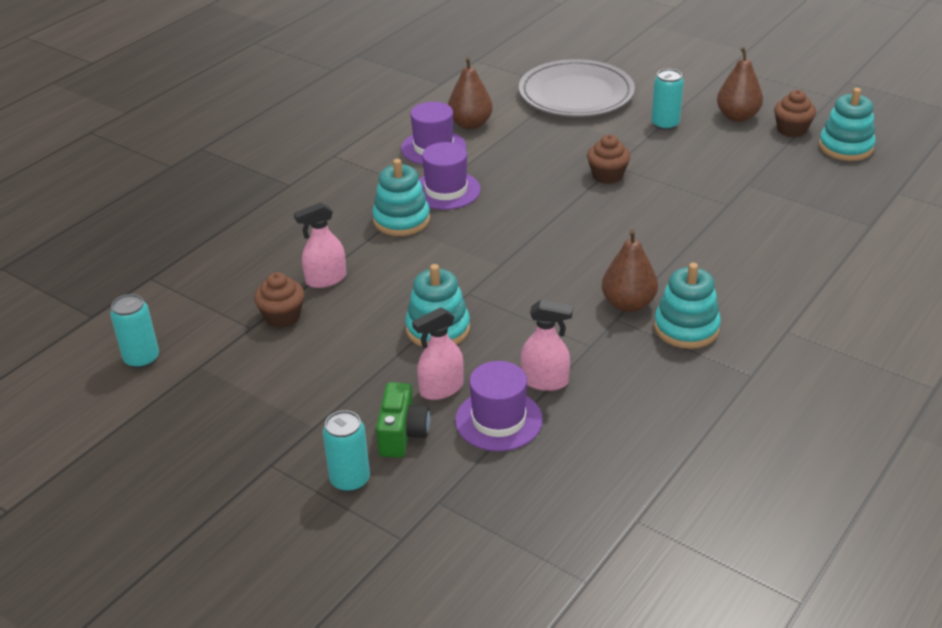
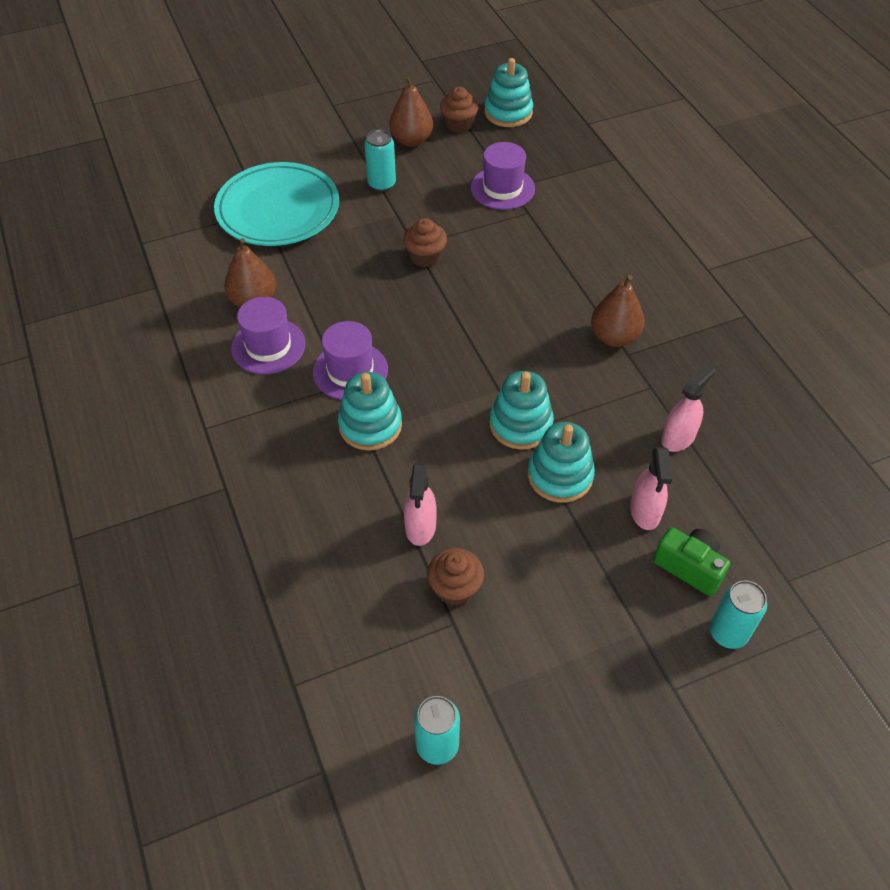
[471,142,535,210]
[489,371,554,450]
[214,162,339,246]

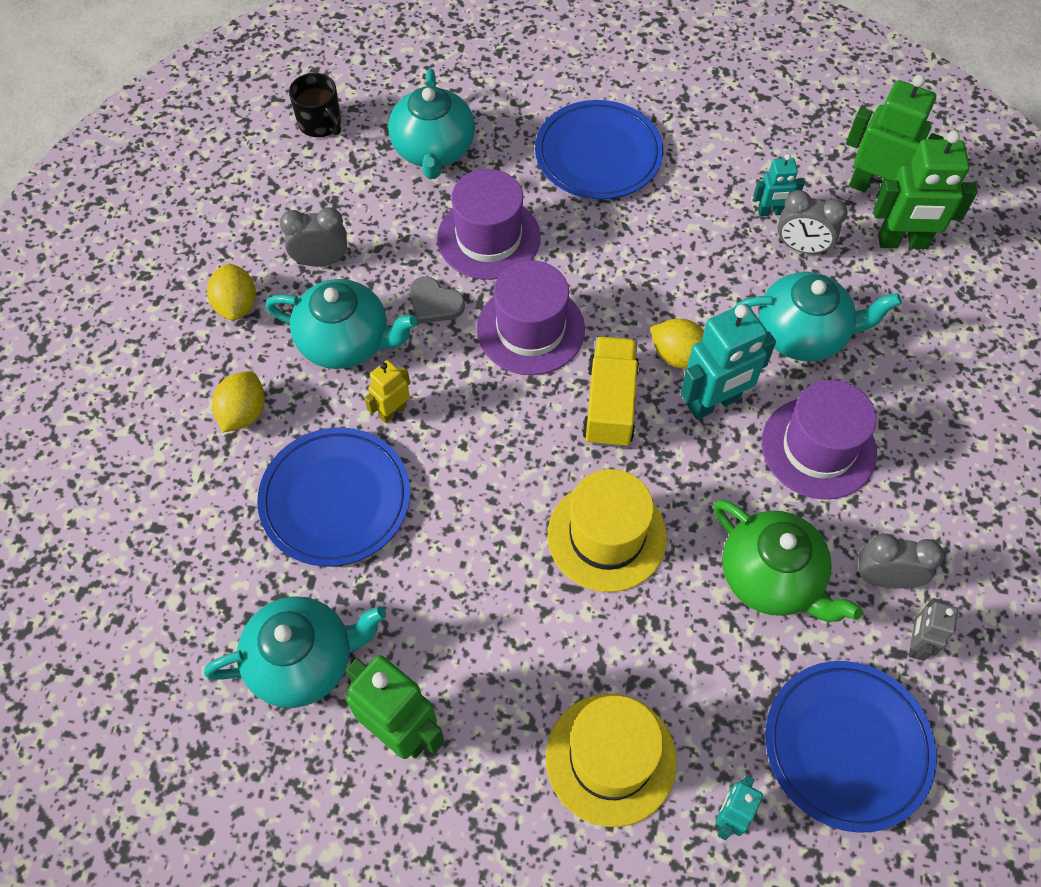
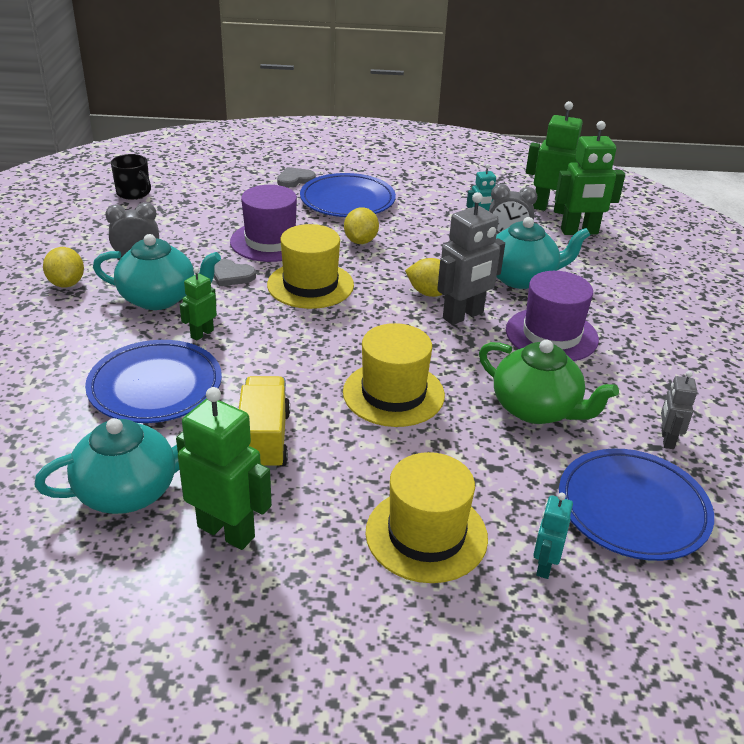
[388,69,475,179] (first image)
[856,533,944,589] (first image)
[277,167,316,188]
[344,207,379,244]
[239,376,290,470]
[180,268,217,341]
[267,224,354,309]
[437,192,505,325]

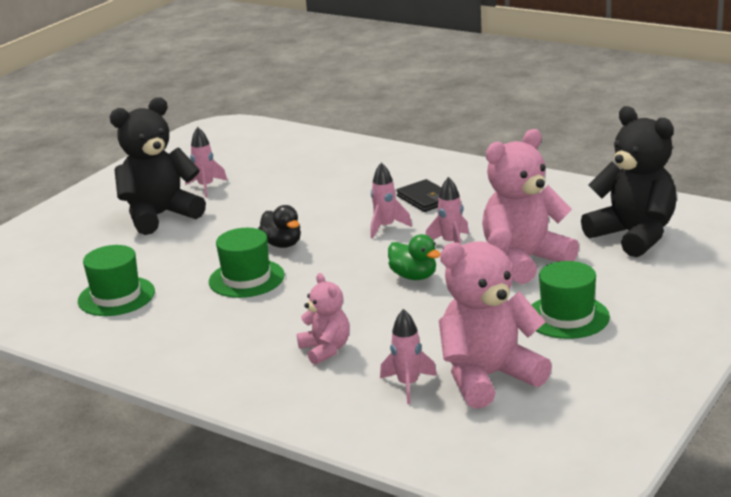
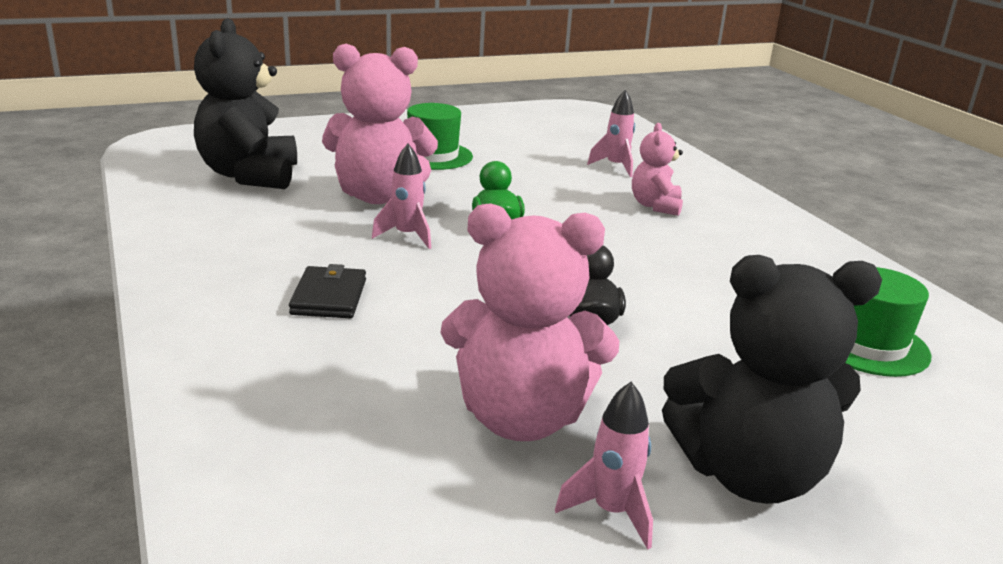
[209,228,285,298] (first image)
[371,162,412,239] (first image)
[440,203,619,441]

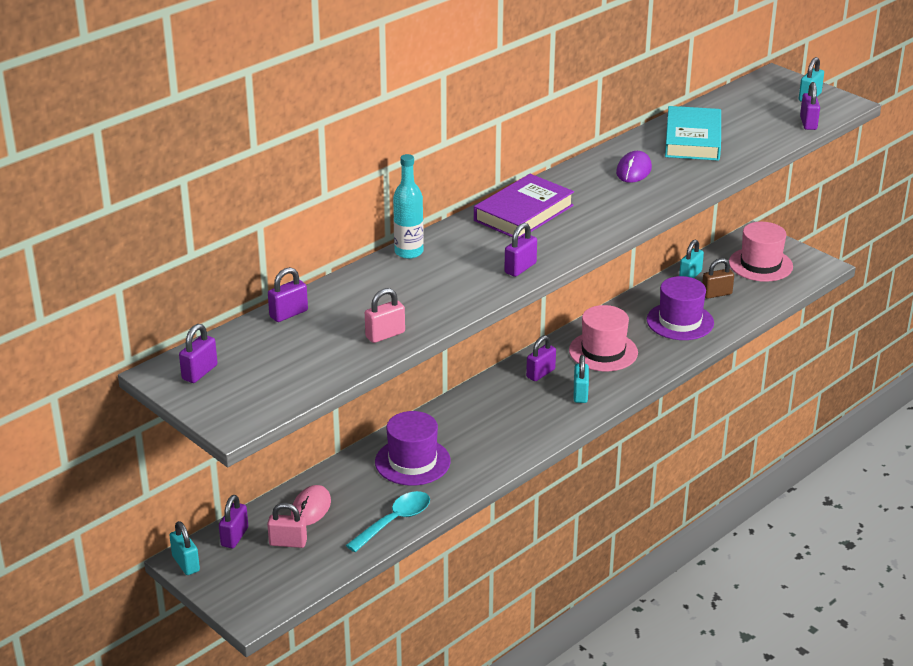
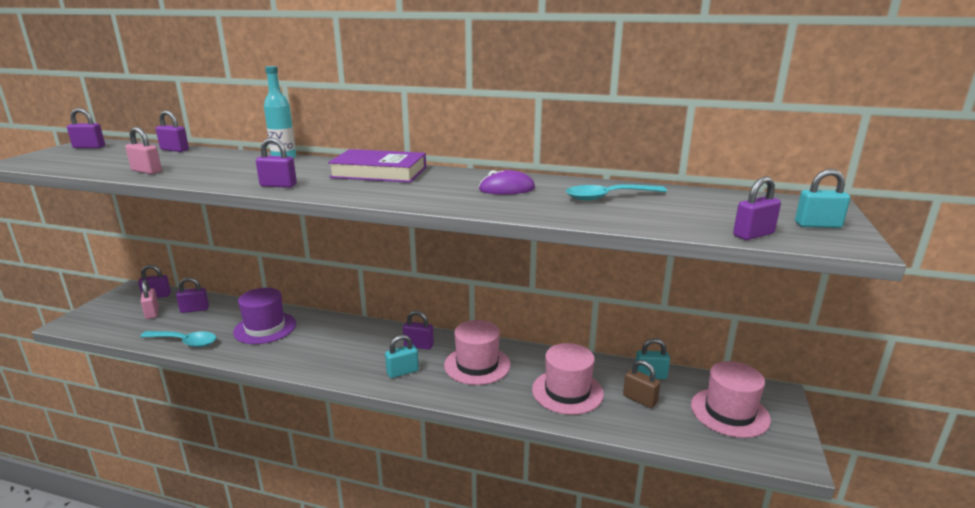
[169,521,200,575] (first image)
[176,277,209,313]
[566,184,667,201]
[532,343,604,415]

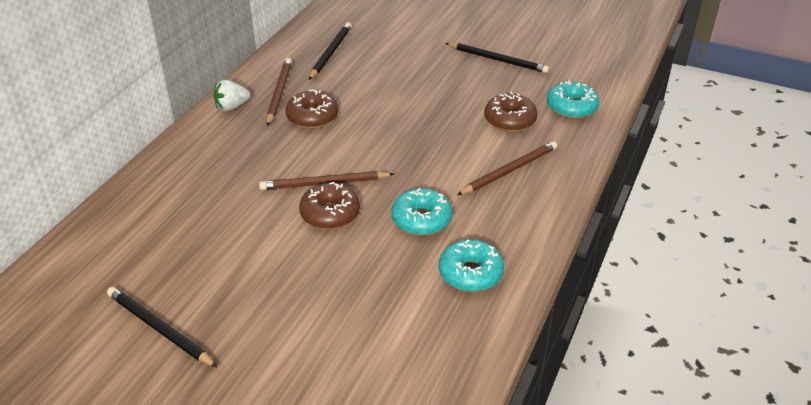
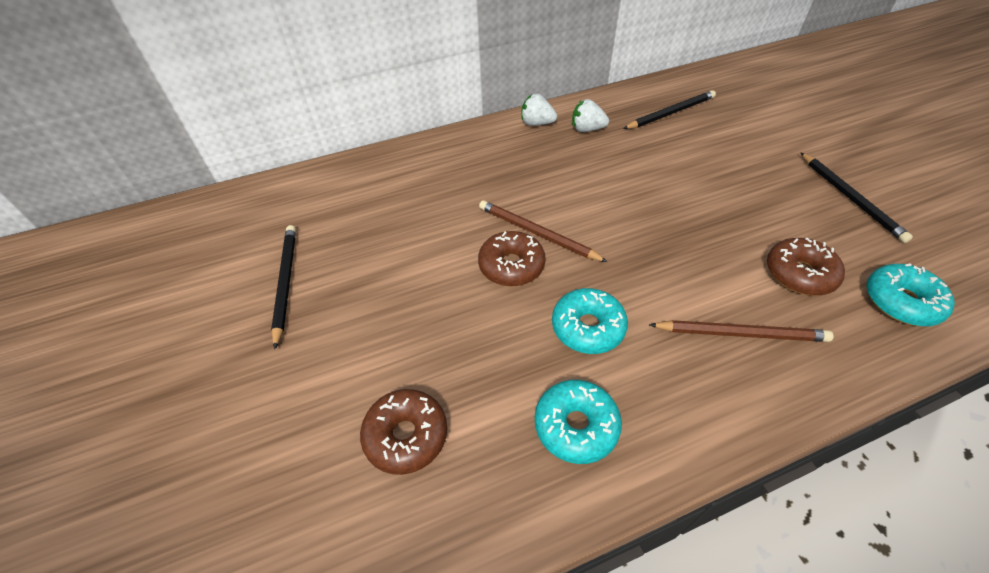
[360,389,447,475]
[572,99,609,132]

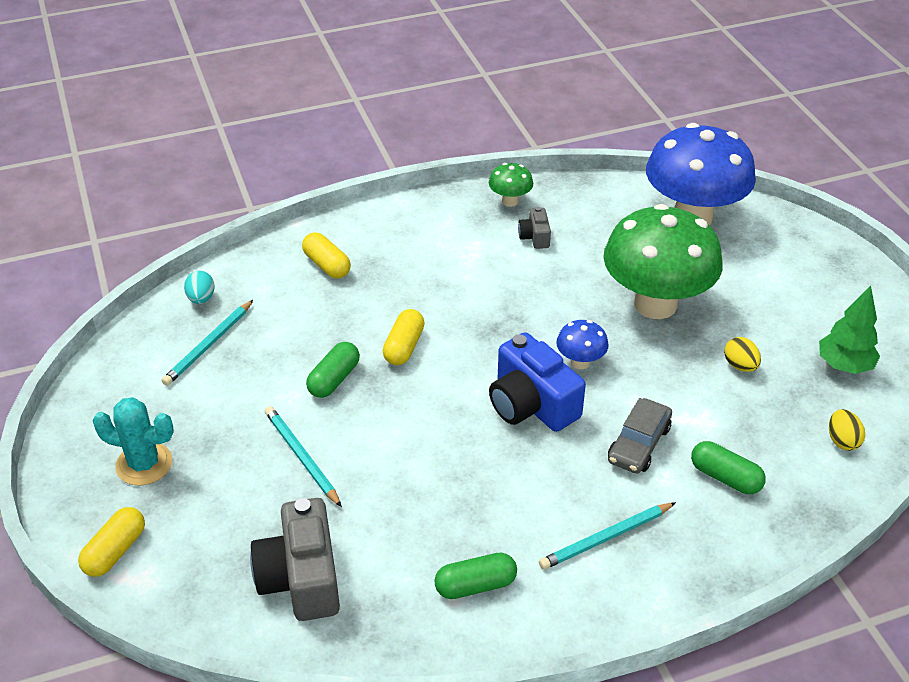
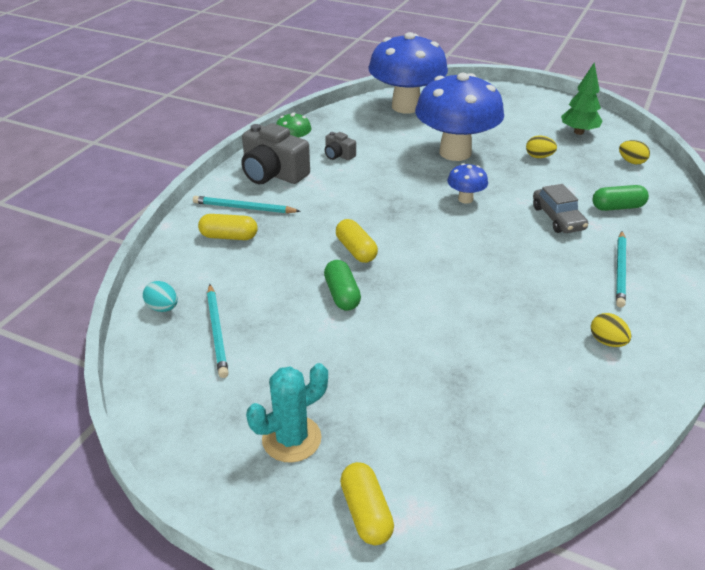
[489,332,586,432] (first image)
[241,123,310,184]
[193,196,301,213]
[591,313,631,347]
[415,73,504,161]

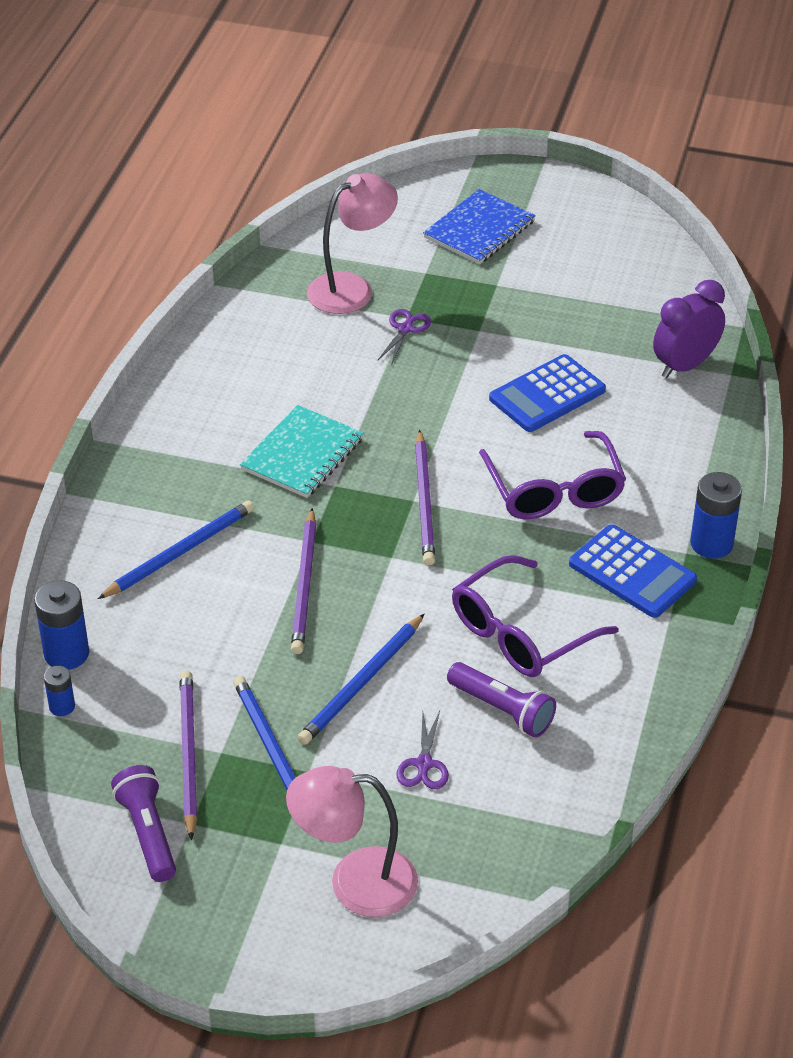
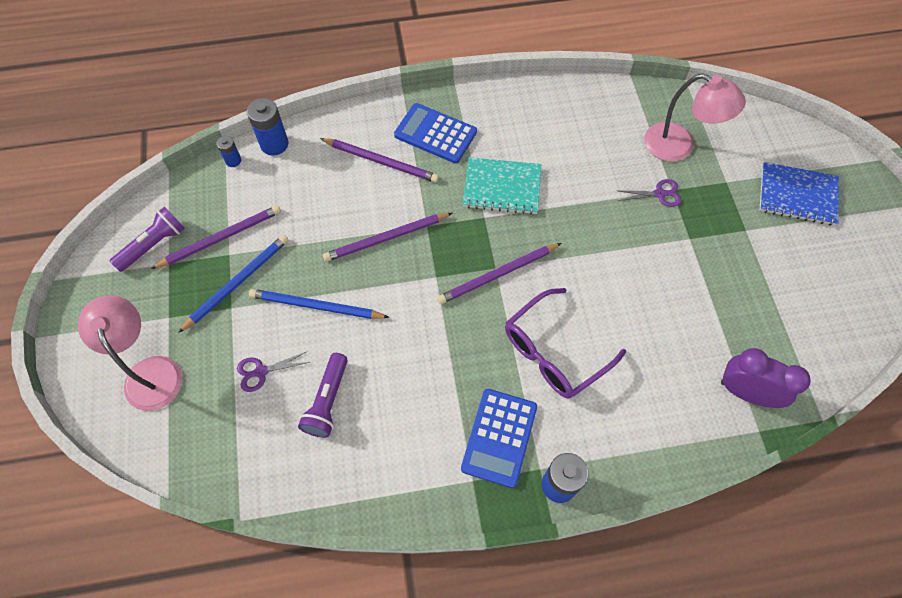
[452,555,618,677] (first image)
[394,103,477,163]
[320,138,439,183]

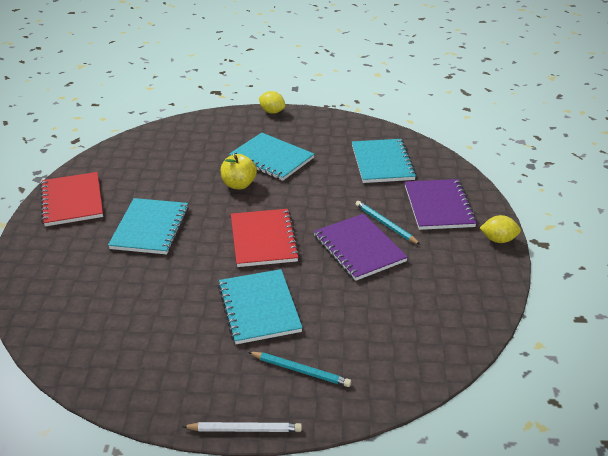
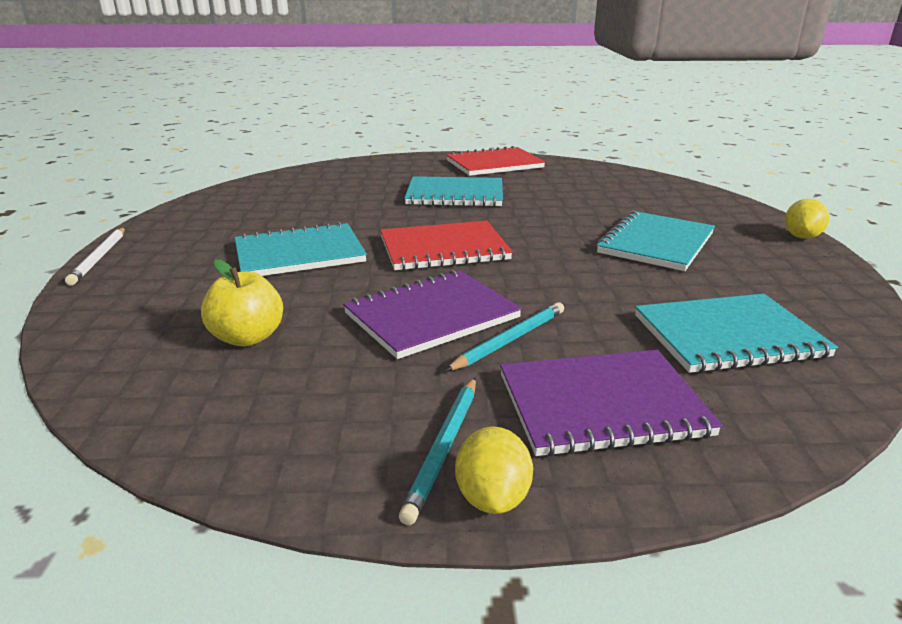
[201,259,283,346]
[399,377,476,525]

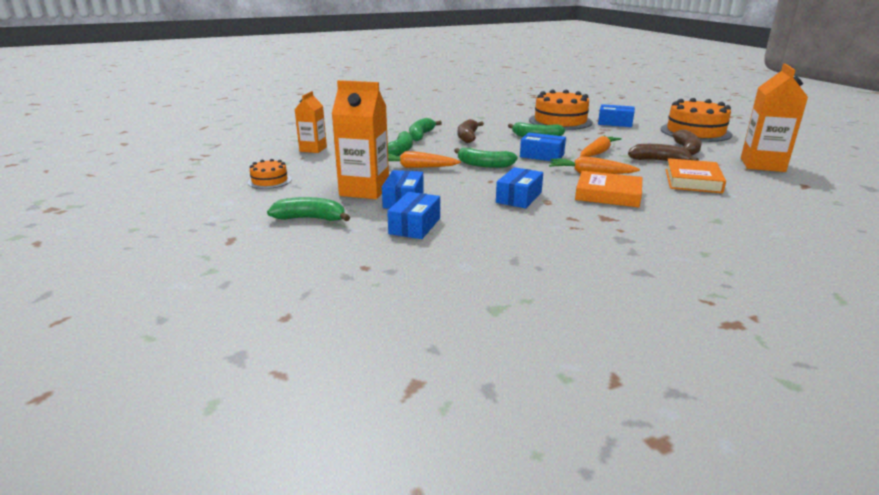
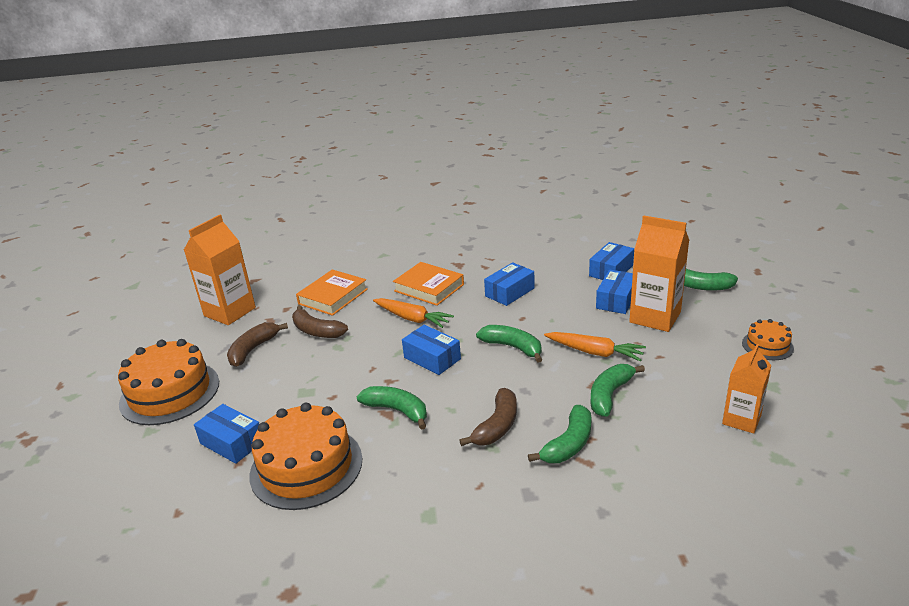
[580,135,622,157] (first image)

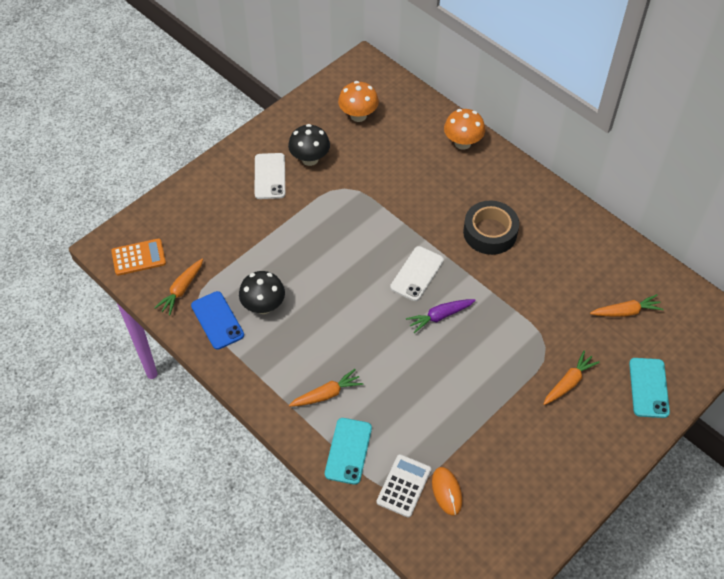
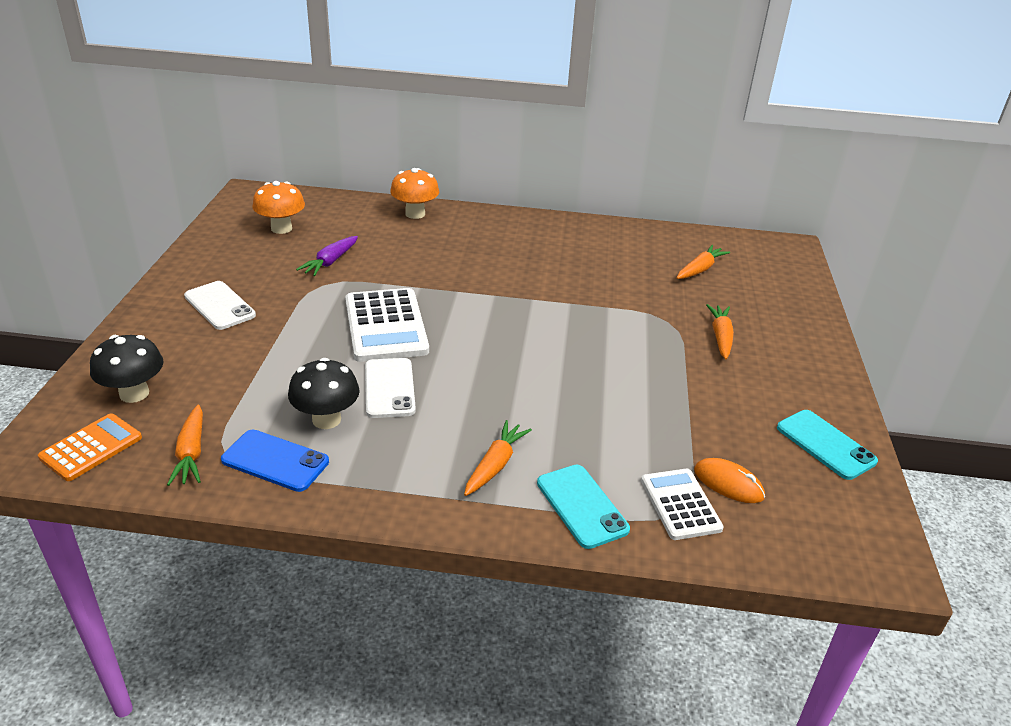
[463,201,519,255] (first image)
[345,288,429,362]
[90,335,163,403]
[365,358,416,418]
[296,236,358,276]
[777,410,878,480]

